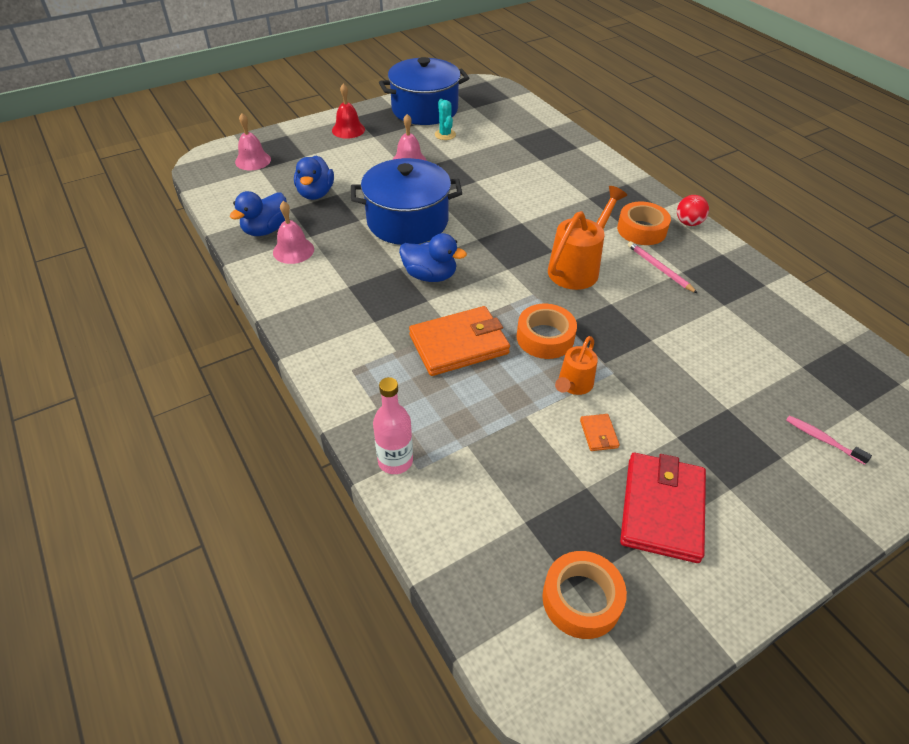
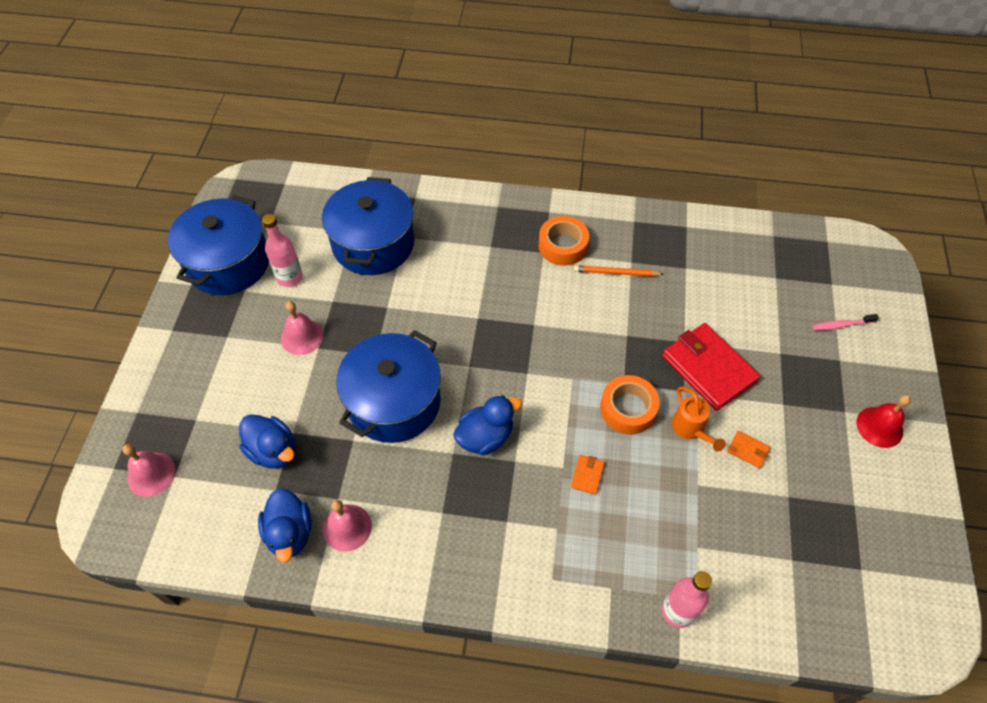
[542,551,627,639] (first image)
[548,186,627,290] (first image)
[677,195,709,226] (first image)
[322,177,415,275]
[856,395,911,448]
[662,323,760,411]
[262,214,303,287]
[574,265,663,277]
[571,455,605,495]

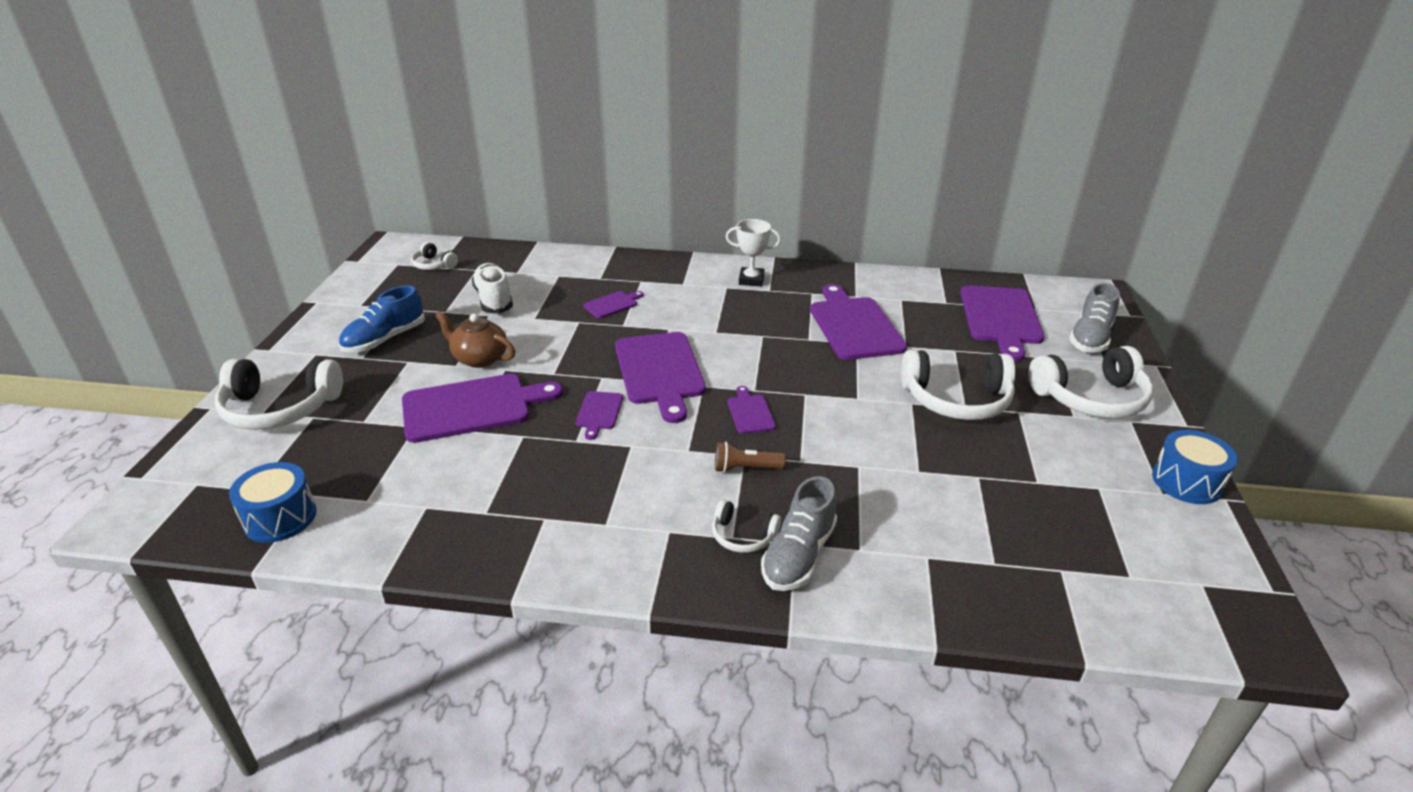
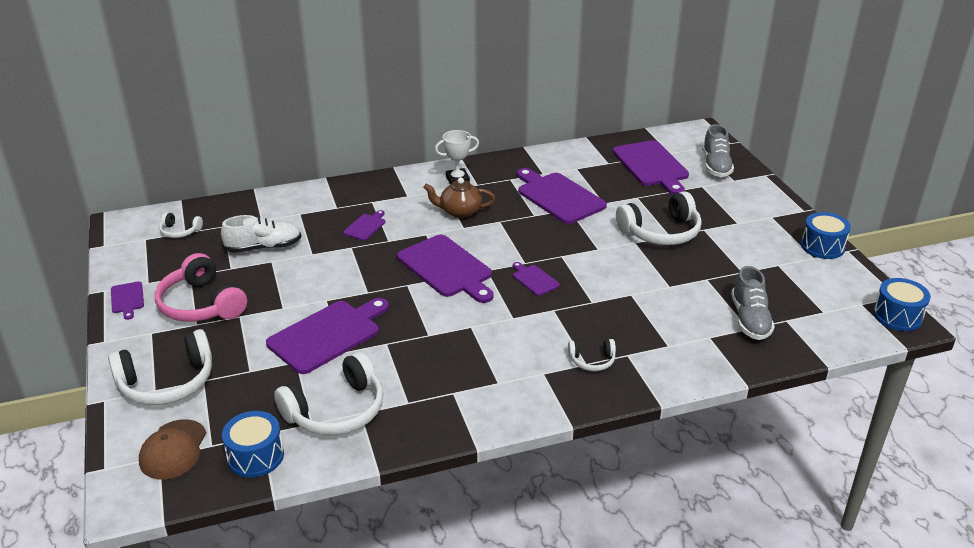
[715,441,786,473] (first image)
[139,419,206,479]
[873,278,931,331]
[423,178,495,218]
[111,281,144,320]
[731,266,775,340]
[274,352,384,435]
[155,253,247,322]
[221,215,301,253]

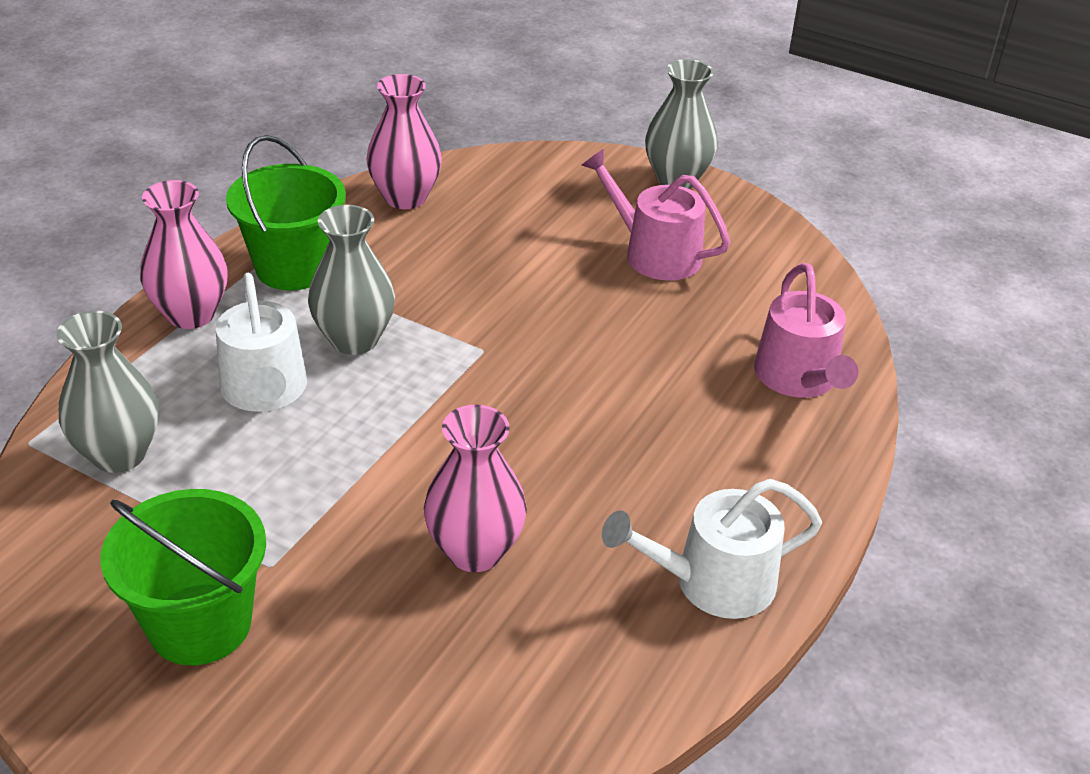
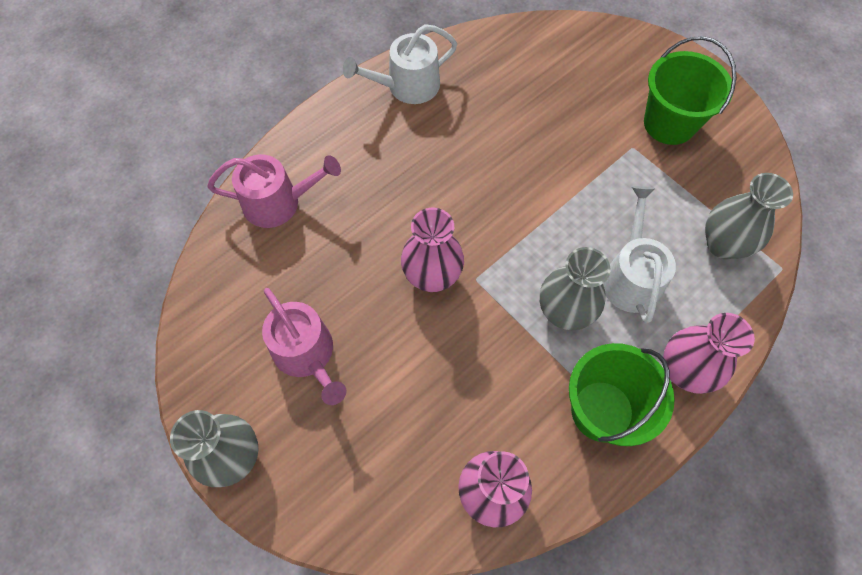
[401,208,464,292]
[343,24,457,104]
[207,154,341,228]

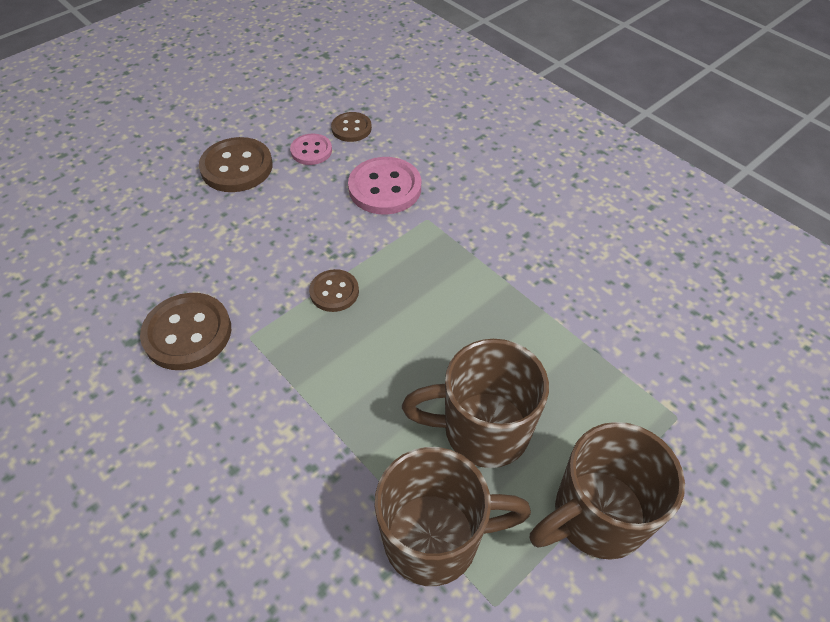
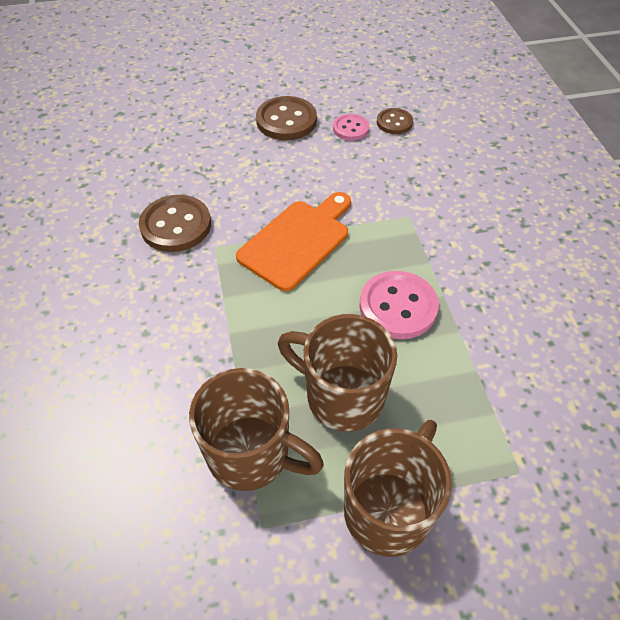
[359,271,439,339]
[236,192,351,291]
[344,420,452,557]

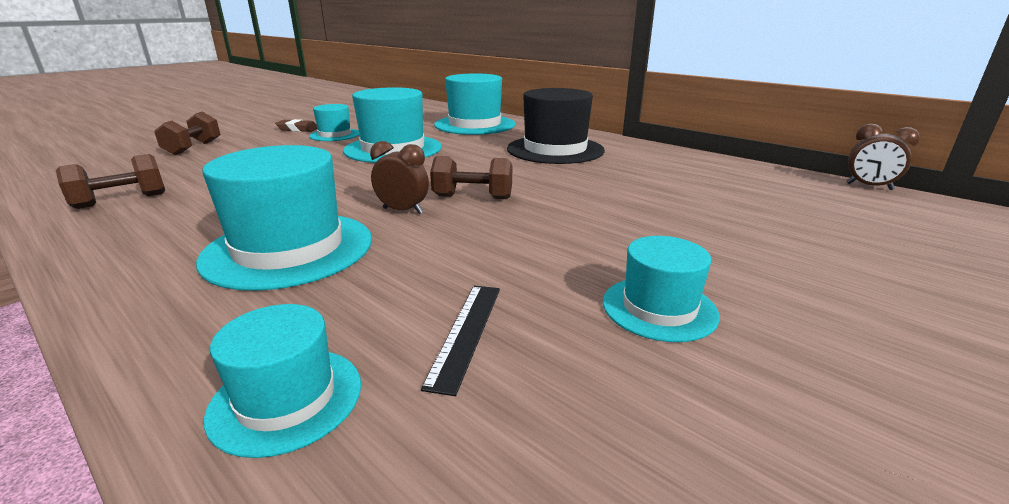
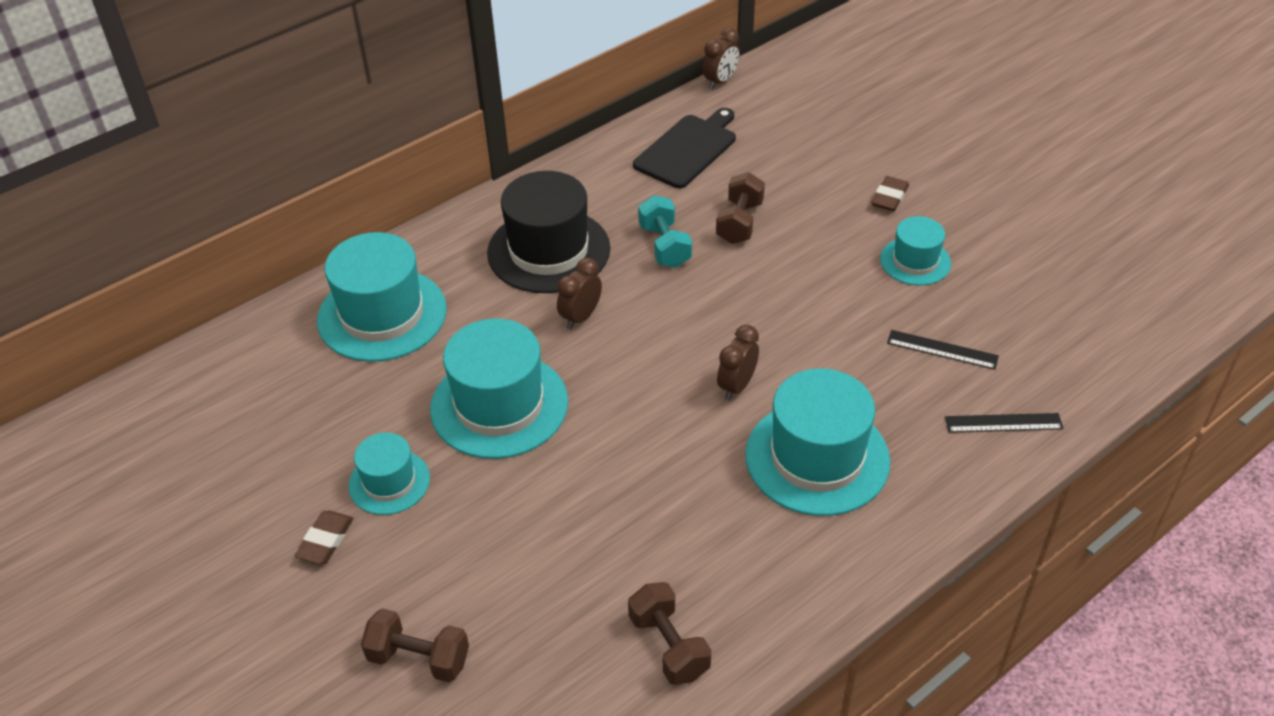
[557,258,602,329]
[633,108,736,188]
[638,195,692,268]
[871,176,909,211]
[716,172,765,244]
[945,413,1063,433]

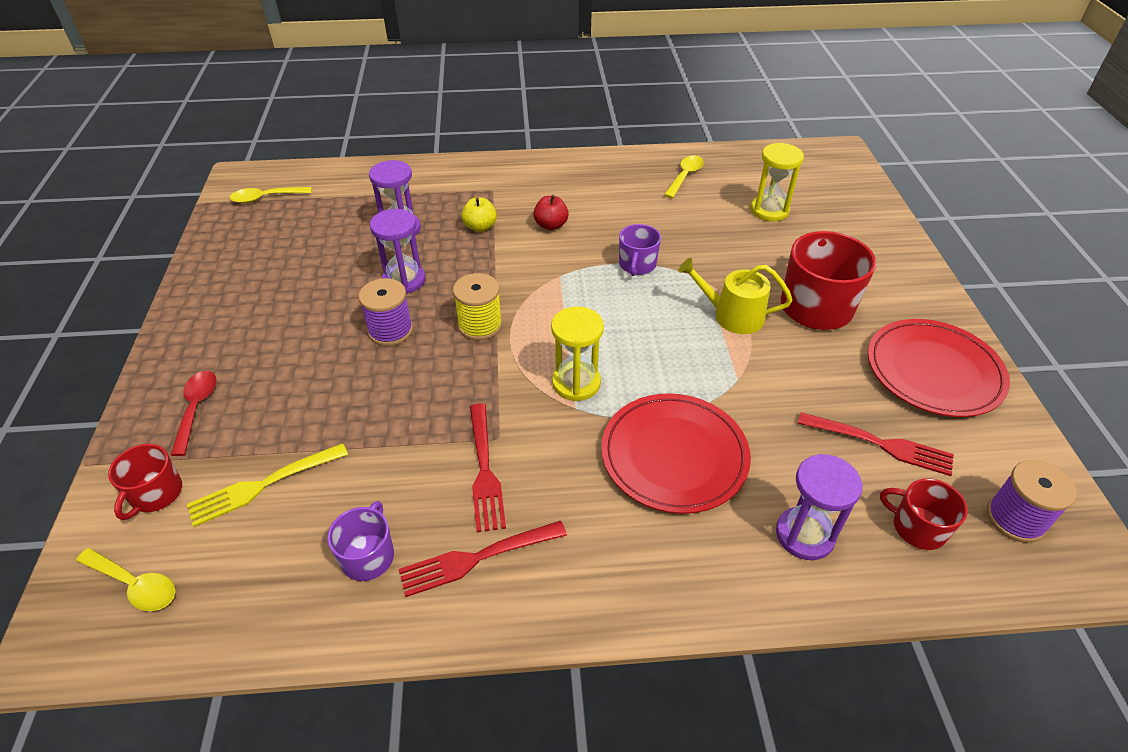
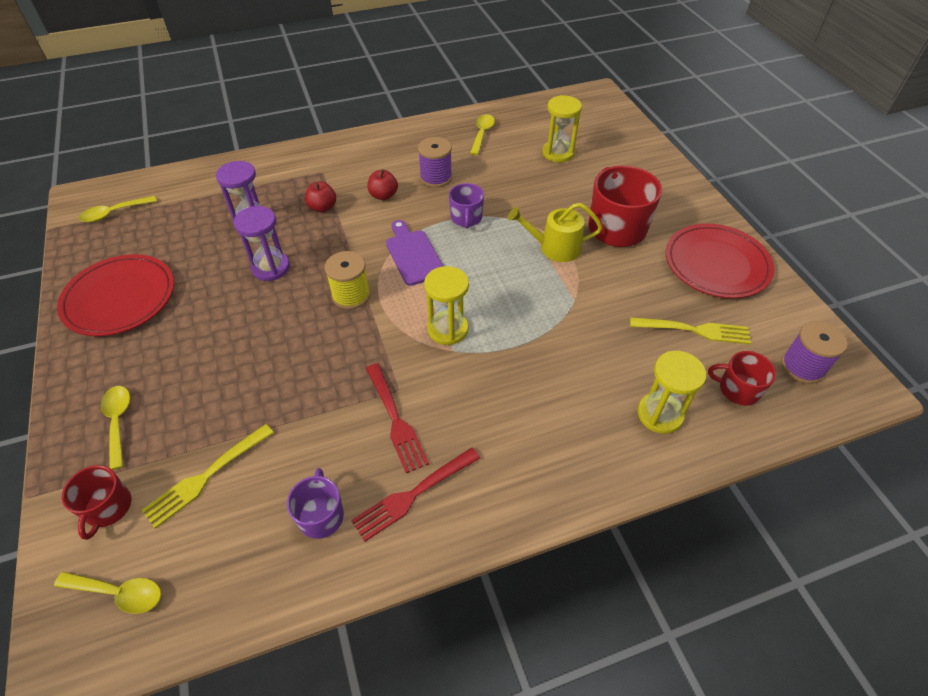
[386,220,443,286]
[418,137,452,188]
[57,254,174,336]
[101,386,130,470]
[305,181,336,213]
[637,351,706,434]
[630,317,751,345]

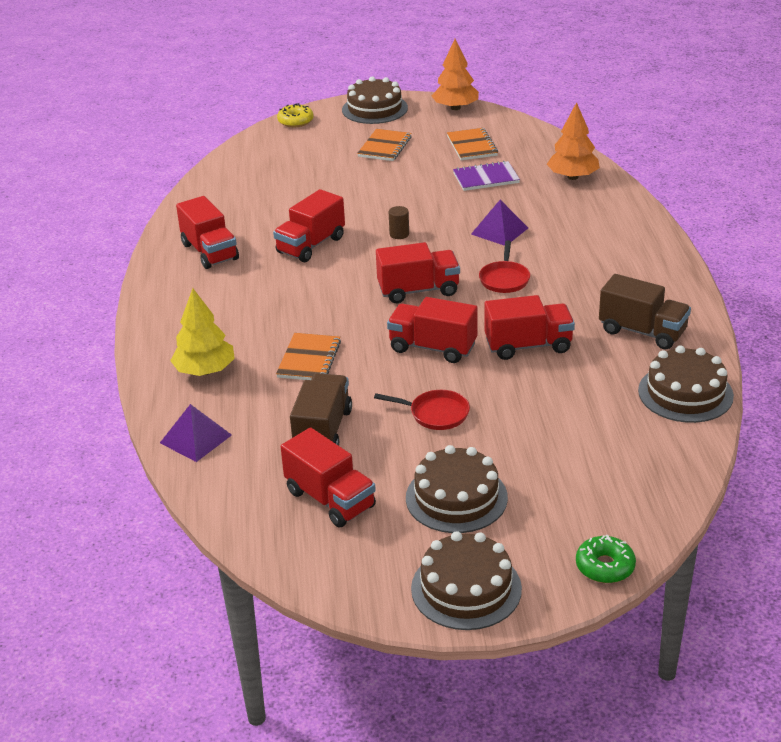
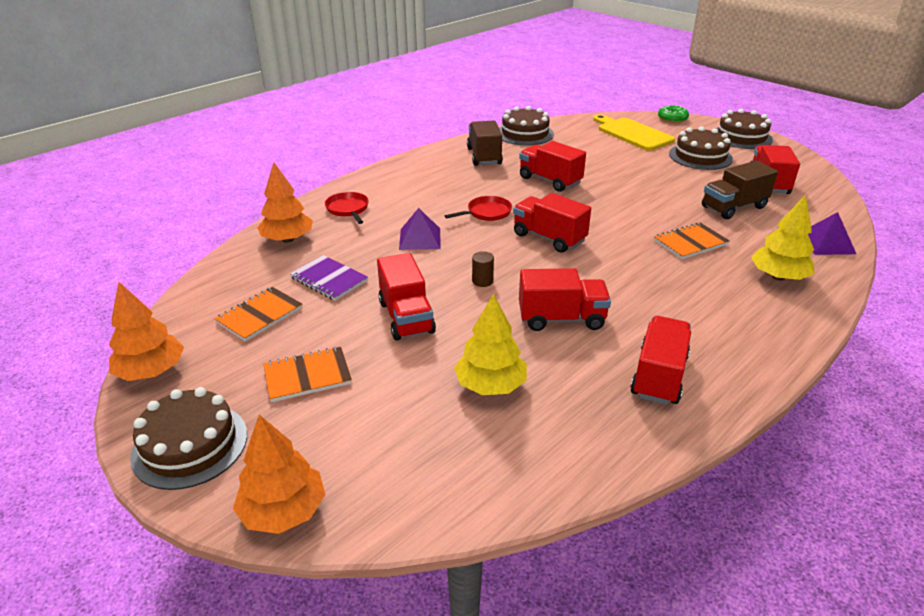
[454,294,527,395]
[593,114,675,151]
[325,192,369,224]
[377,253,436,340]
[233,415,325,534]

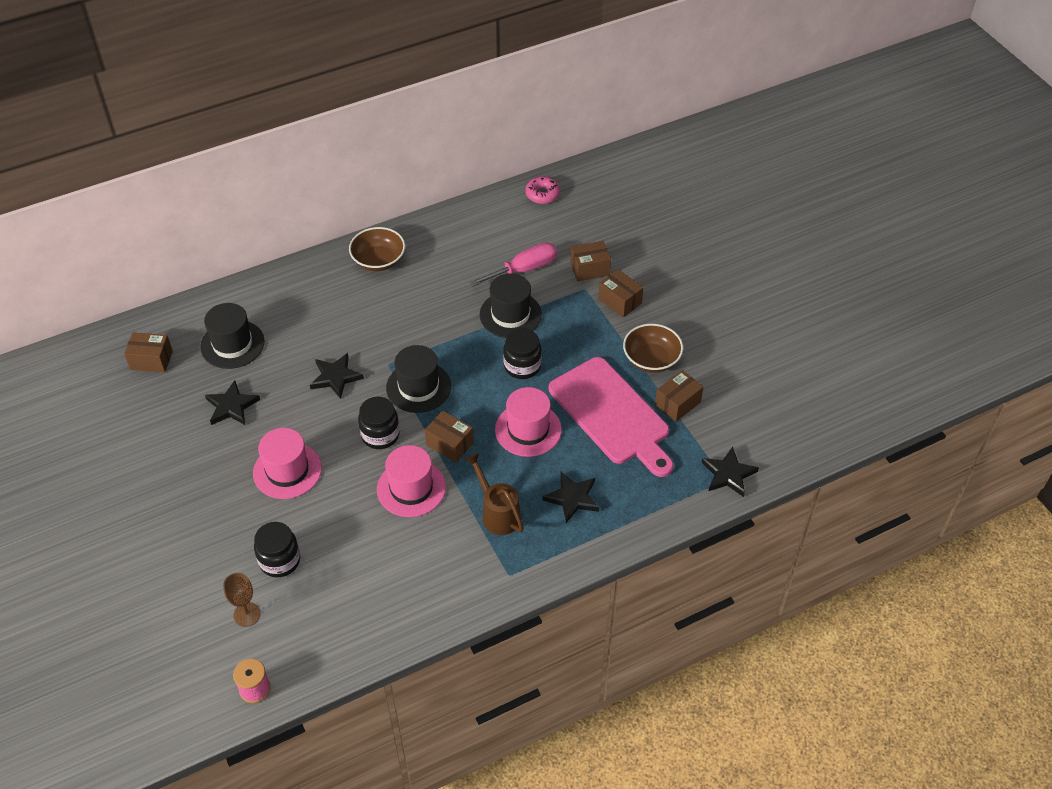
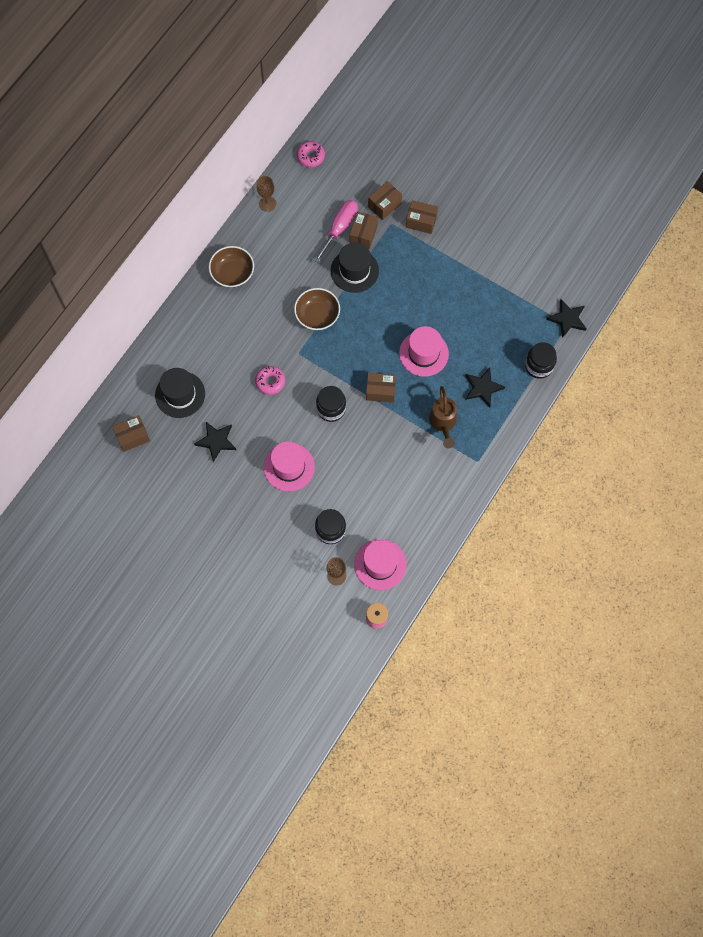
[386,345,451,413] (first image)
[549,357,674,477] (first image)
[257,176,276,212]
[354,539,407,590]
[525,342,557,379]
[294,288,340,330]
[350,212,378,249]
[255,366,285,395]
[429,386,457,448]

